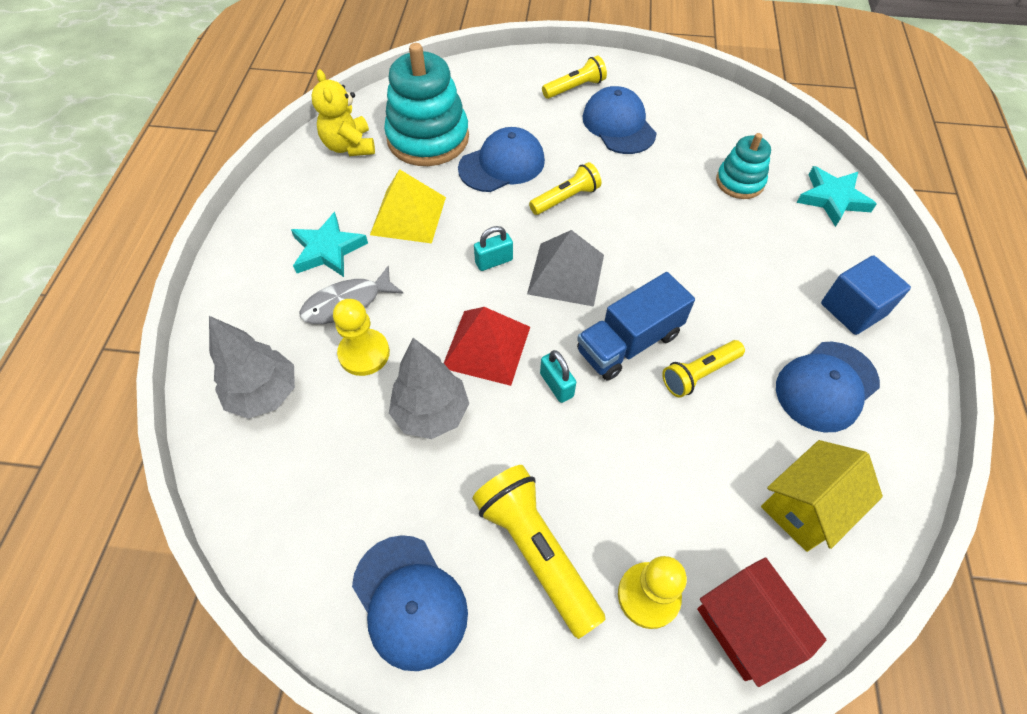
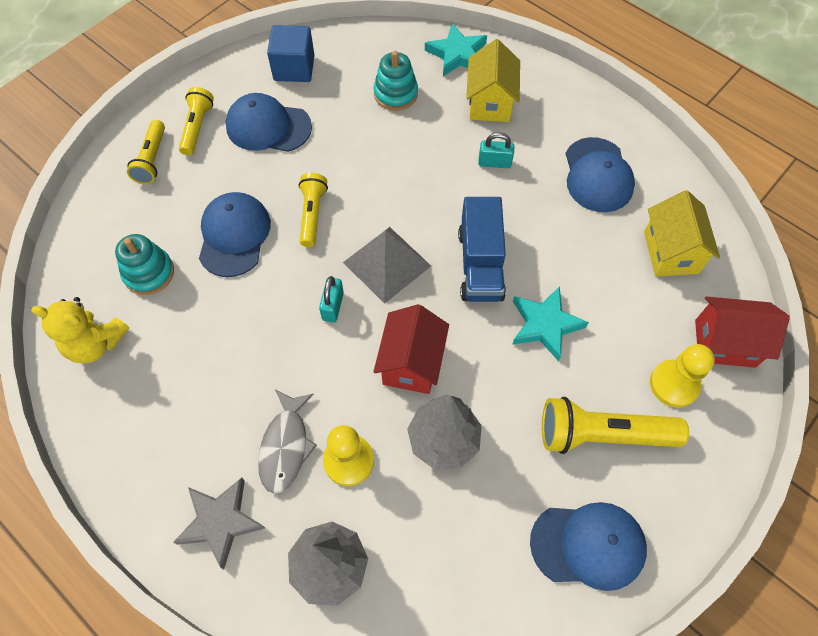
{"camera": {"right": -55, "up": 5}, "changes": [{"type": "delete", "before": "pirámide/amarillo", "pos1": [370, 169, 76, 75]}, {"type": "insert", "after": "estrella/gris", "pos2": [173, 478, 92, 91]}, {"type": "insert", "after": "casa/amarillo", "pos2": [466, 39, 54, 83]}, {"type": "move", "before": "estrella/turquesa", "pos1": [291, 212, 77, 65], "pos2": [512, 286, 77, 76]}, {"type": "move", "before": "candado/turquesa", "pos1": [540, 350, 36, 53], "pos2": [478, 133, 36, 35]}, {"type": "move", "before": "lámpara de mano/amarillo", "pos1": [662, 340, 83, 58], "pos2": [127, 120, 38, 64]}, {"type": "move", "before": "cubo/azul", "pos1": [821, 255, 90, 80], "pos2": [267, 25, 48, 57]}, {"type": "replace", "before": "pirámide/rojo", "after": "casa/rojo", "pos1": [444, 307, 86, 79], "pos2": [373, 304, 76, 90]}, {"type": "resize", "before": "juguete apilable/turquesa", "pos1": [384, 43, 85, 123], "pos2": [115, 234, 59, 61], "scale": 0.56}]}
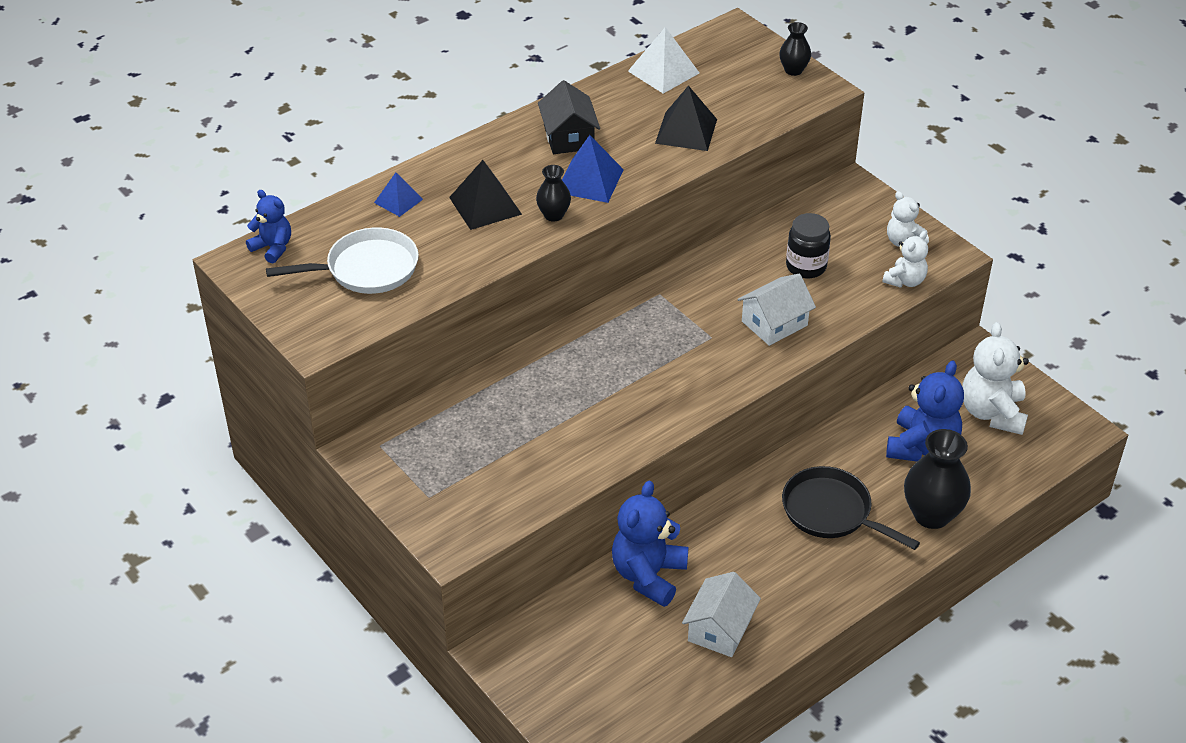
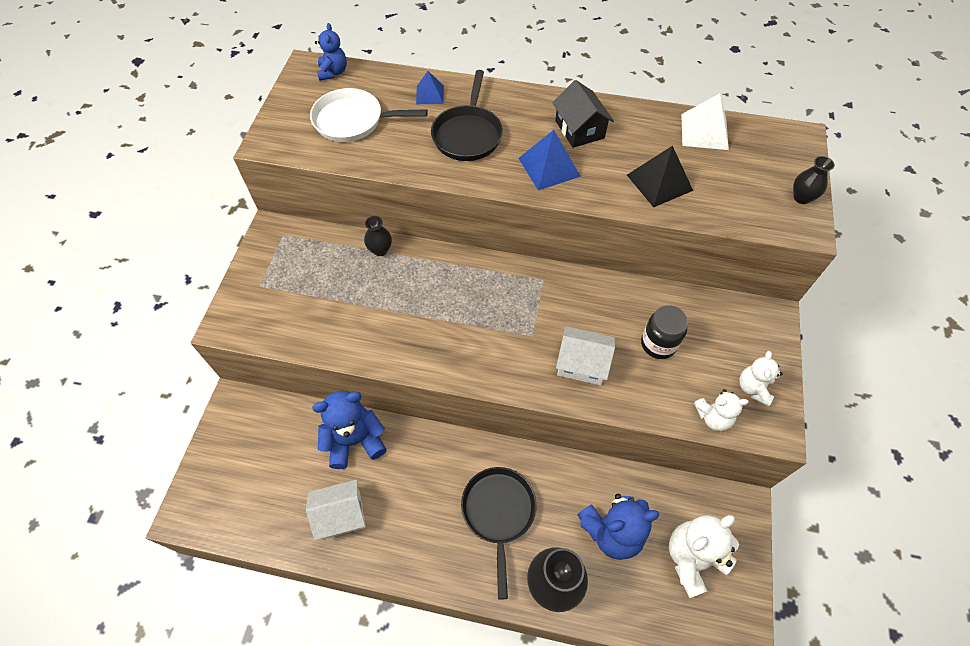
{"camera": {"right": 50, "up": 15}, "changes": [{"type": "move", "before": "florero/negro", "pos1": [536, 165, 35, 57], "pos2": [364, 216, 28, 40]}, {"type": "replace", "before": "pirámide/negro", "after": "sartén/negro", "pos1": [449, 160, 73, 70], "pos2": [431, 70, 72, 91]}, {"type": "rotate", "before": "sartén/blanco", "pos1": [266, 227, 153, 67], "pos2": [310, 88, 118, 54], "turn": 150}, {"type": "rotate", "before": "casa/negro", "pos1": [538, 80, 62, 74], "pos2": [552, 80, 62, 68], "turn": -60}]}
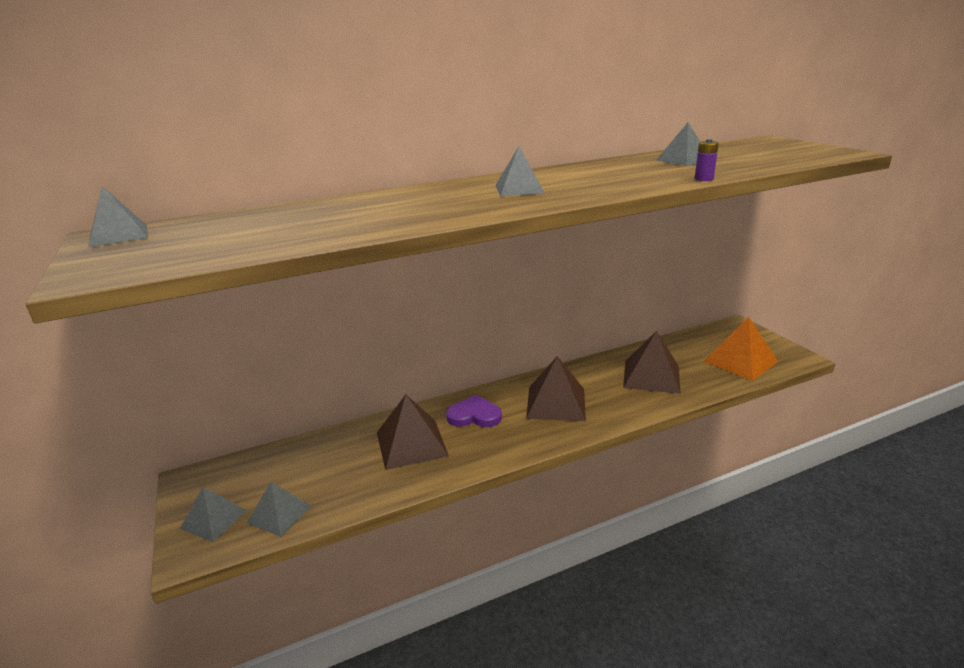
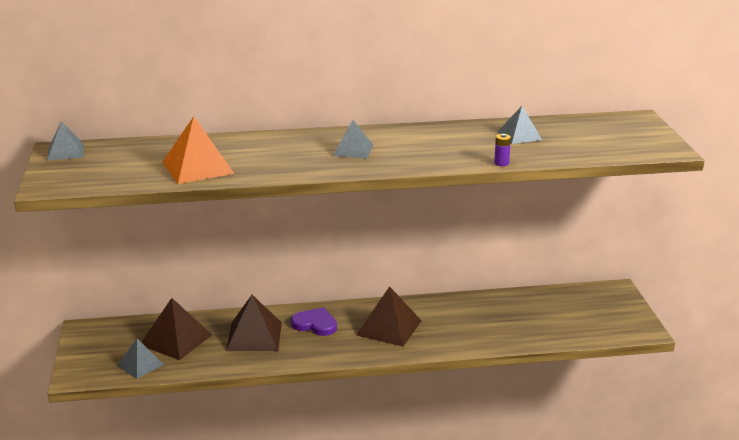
{"camera": {"right": 15, "up": 0}, "changes": [{"type": "delete", "before": "pirámide/gris", "pos1": [180, 487, 67, 55]}, {"type": "move", "before": "pirámide/marrón", "pos1": [623, 331, 58, 63], "pos2": [141, 298, 71, 62]}, {"type": "move", "before": "pirámide/naranja", "pos1": [703, 317, 75, 64], "pos2": [163, 116, 71, 68]}]}
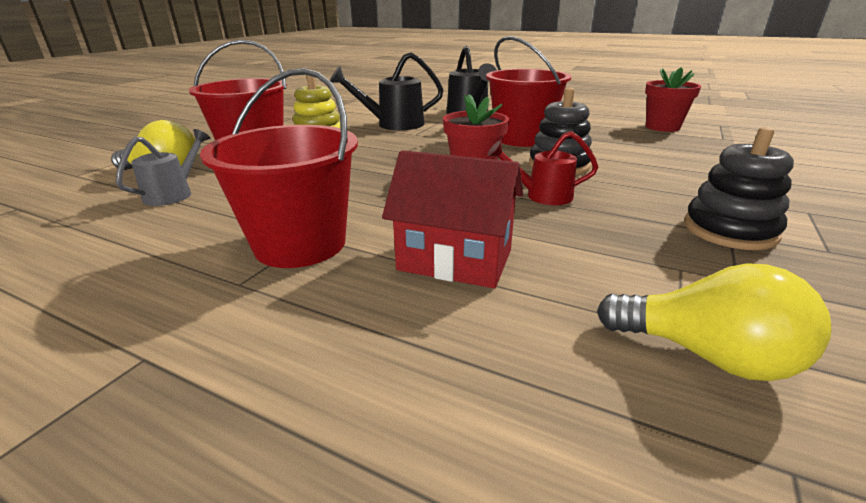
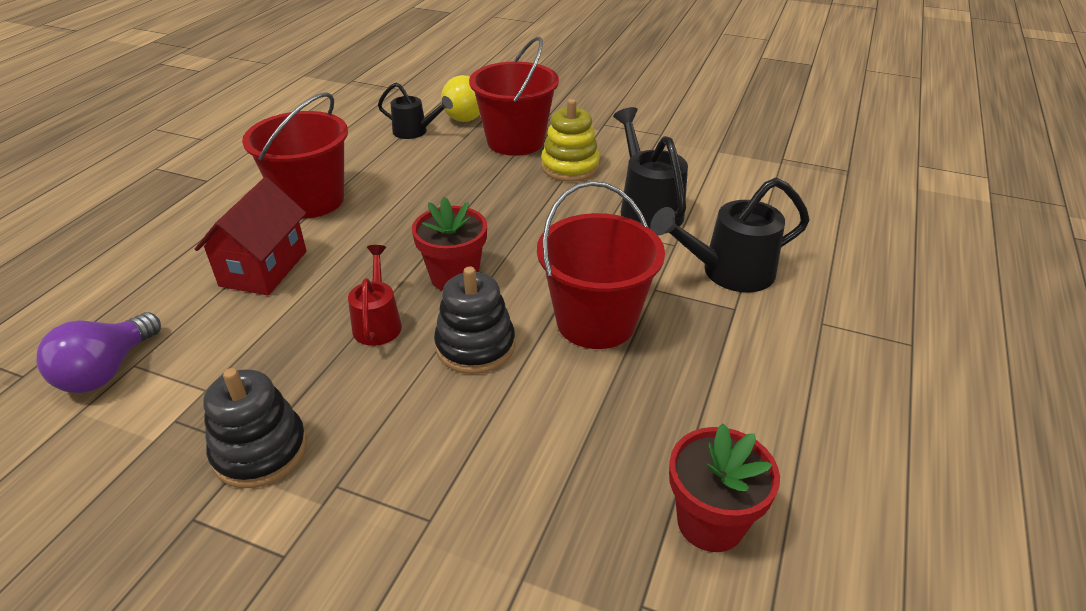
{"camera": {"right": 85, "up": 10}, "changes": [{"type": "recolor", "before": "regadera/gris", "after": "regadera/negro", "pos1": [116, 129, 94, 77], "pos2": [378, 82, 75, 57]}, {"type": "recolor", "before": "bombilla/amarillo", "after": "bombilla/morado", "pos1": [597, 263, 234, 118], "pos2": [36, 312, 125, 81]}]}
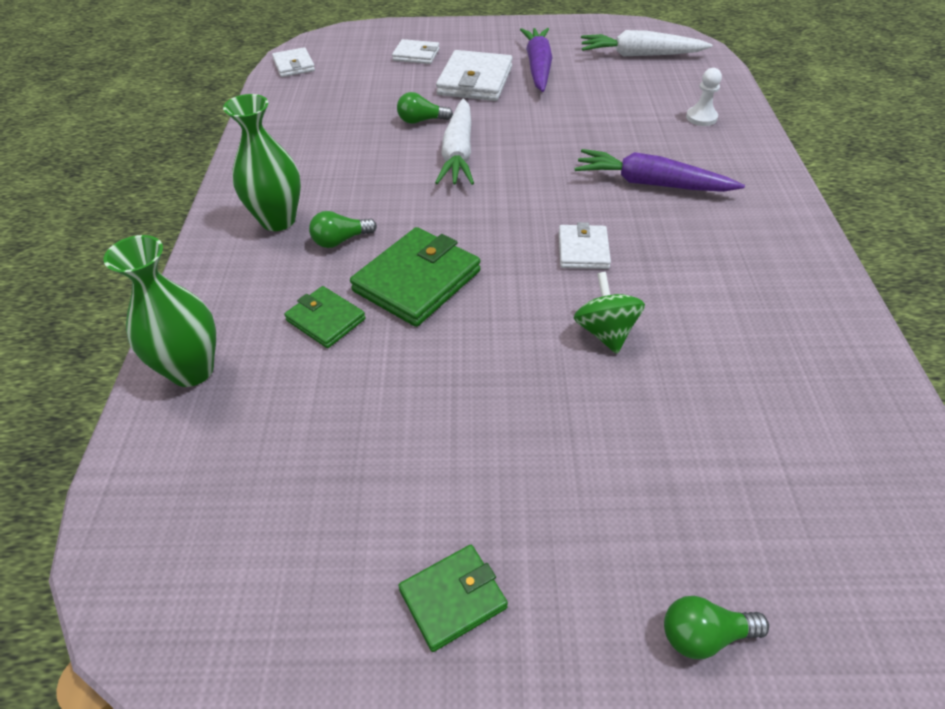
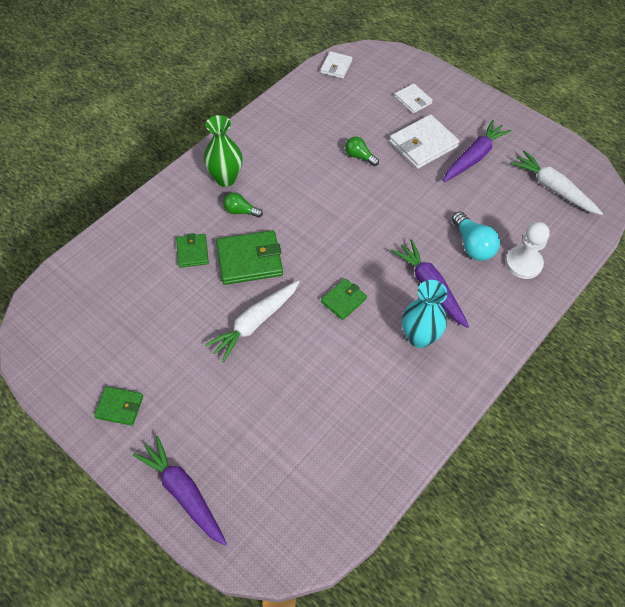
{"camera": {"right": 40, "up": 10}, "changes": [{"type": "delete", "before": "florero/verde", "pos1": [104, 235, 112, 152]}, {"type": "delete", "before": "peonza/verde", "pos1": [574, 272, 71, 82]}, {"type": "insert", "after": "florero/turquesa", "pos2": [402, 280, 45, 68]}, {"type": "insert", "after": "bombilla/turquesa", "pos2": [452, 212, 48, 49]}, {"type": "move", "before": "zanahoria/blanco", "pos1": [435, 98, 39, 87], "pos2": [205, 280, 95, 82]}, {"type": "replace", "before": "bombilla/verde", "after": "zanahoria/morado", "pos1": [664, 596, 105, 63], "pos2": [133, 435, 94, 111]}, {"type": "recolor", "before": "cartera/blanco", "after": "cartera/verde", "pos1": [559, 222, 52, 47], "pos2": [321, 278, 46, 42]}, {"type": "resize", "before": "peón/blanco", "pos1": [686, 68, 36, 58], "pos2": [505, 222, 45, 57], "scale": 1.59}]}
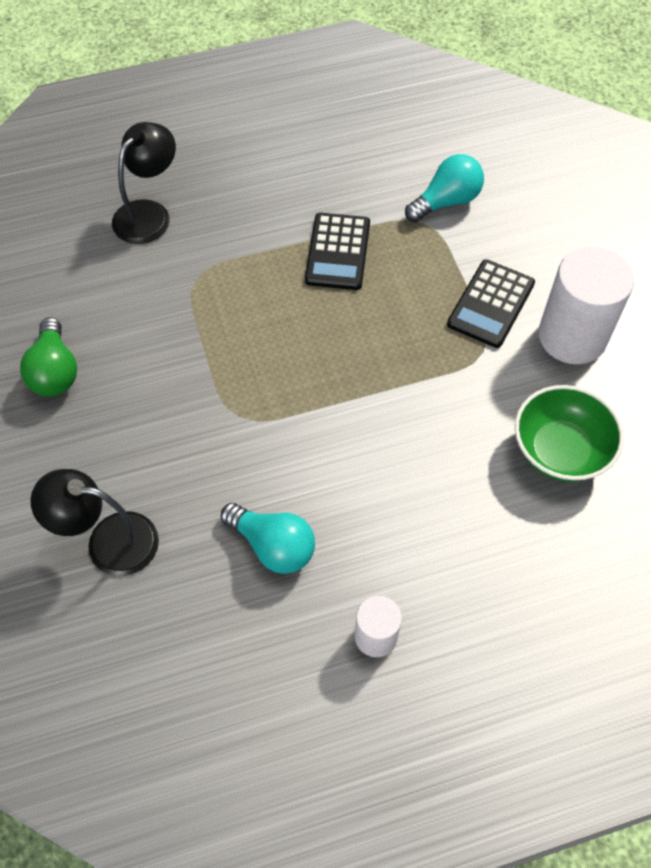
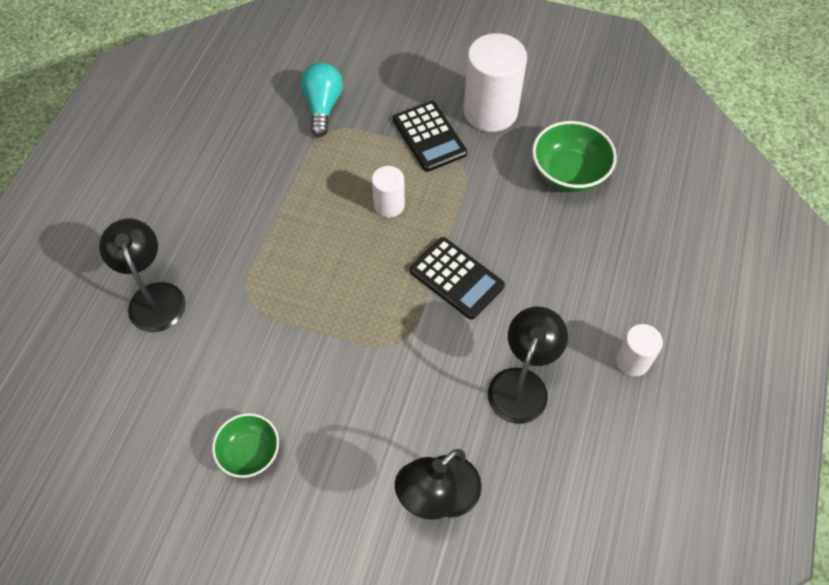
{"camera": {"right": -55, "up": 0}, "changes": [{"type": "insert", "after": "cilindro/blanco", "pos2": [372, 166, 33, 52]}, {"type": "move", "before": "calculadora/negro", "pos1": [305, 213, 65, 77], "pos2": [410, 237, 95, 83]}, {"type": "replace", "before": "bombilla/verde", "after": "cuenco/verde", "pos1": [20, 317, 57, 79], "pos2": [212, 413, 67, 65]}, {"type": "replace", "before": "bombilla/turquesa", "after": "lámpara/negro", "pos1": [221, 503, 94, 71], "pos2": [488, 307, 80, 117]}]}
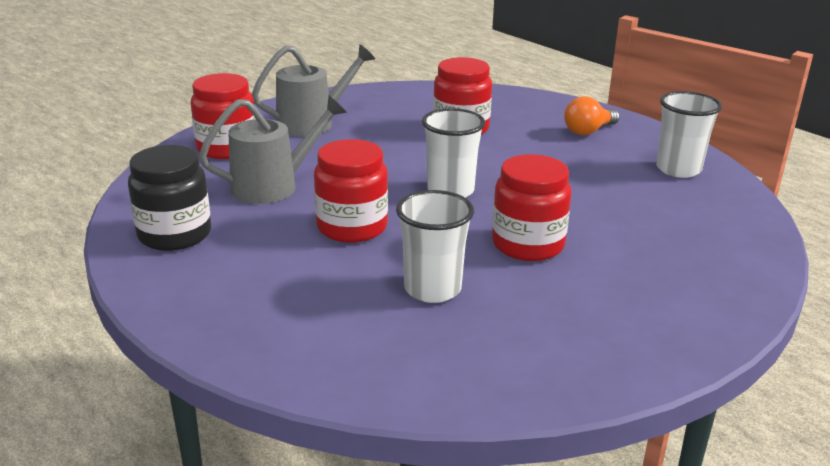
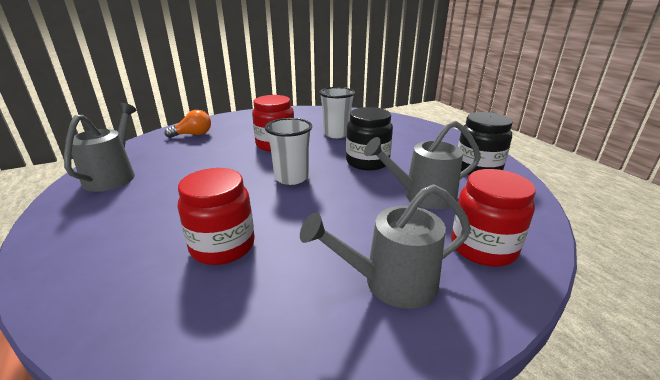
{"camera": {"right": -165, "up": 0}, "changes": [{"type": "move", "before": "bombilla/naranja", "pos1": [564, 97, 56, 38], "pos2": [165, 110, 46, 28]}, {"type": "replace", "before": "vaso/blanco", "after": "regadera/gris", "pos1": [656, 91, 66, 87], "pos2": [64, 103, 72, 89]}, {"type": "recolor", "before": "tarro/rojo", "after": "tarro/negro", "pos1": [314, 139, 74, 104], "pos2": [346, 107, 47, 64]}]}
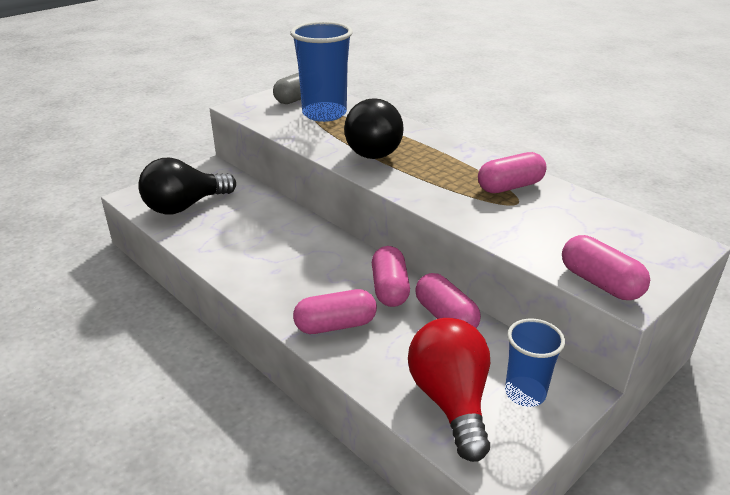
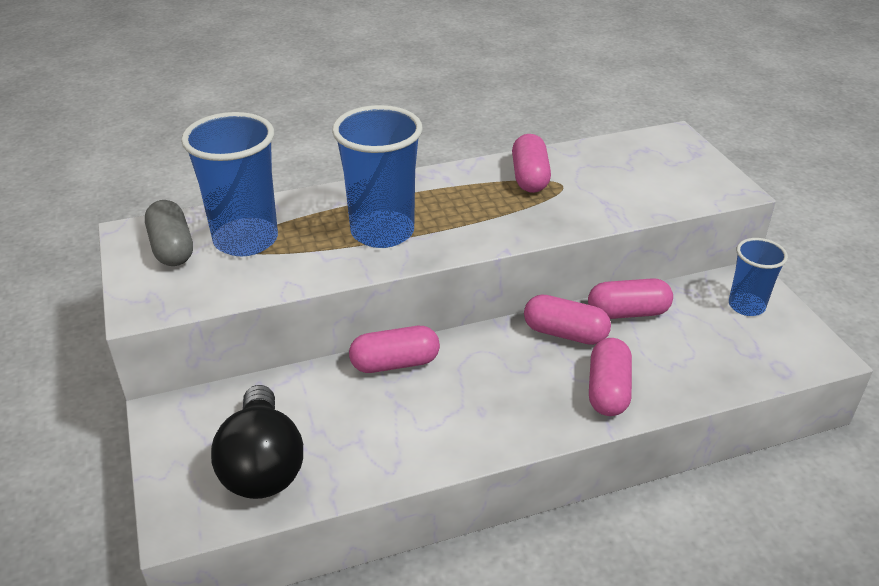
{"camera": {"right": -65, "up": 5}, "changes": [{"type": "delete", "before": "bombilla/rojo", "pos1": [408, 318, 82, 144]}, {"type": "move", "before": "cápsula/rosa", "pos1": [562, 235, 88, 65], "pos2": [349, 326, 91, 47]}, {"type": "replace", "before": "bombilla/negro", "after": "vaso/azul", "pos1": [344, 98, 60, 61], "pos2": [332, 105, 91, 143]}]}
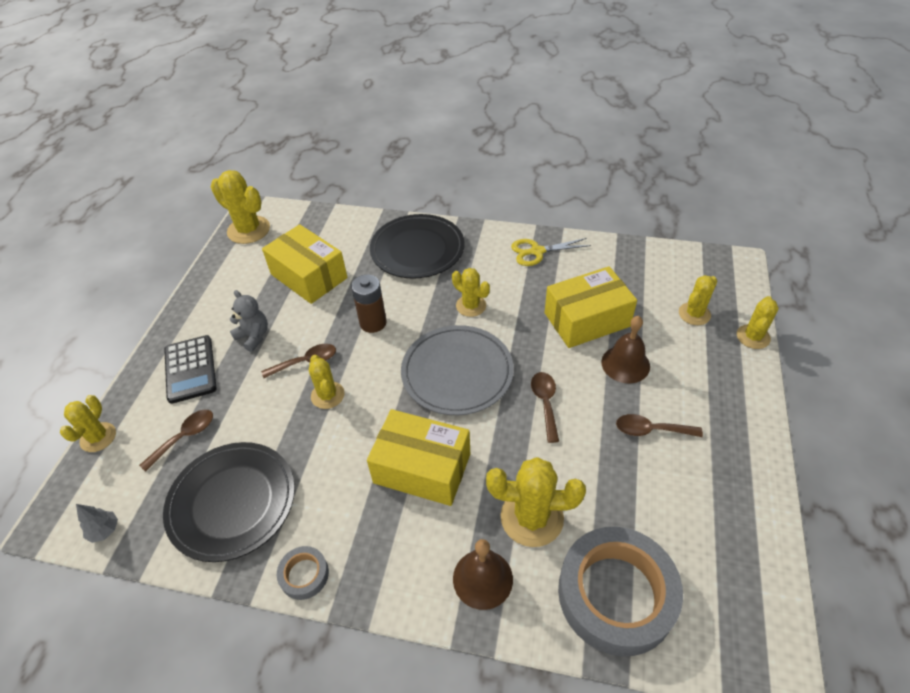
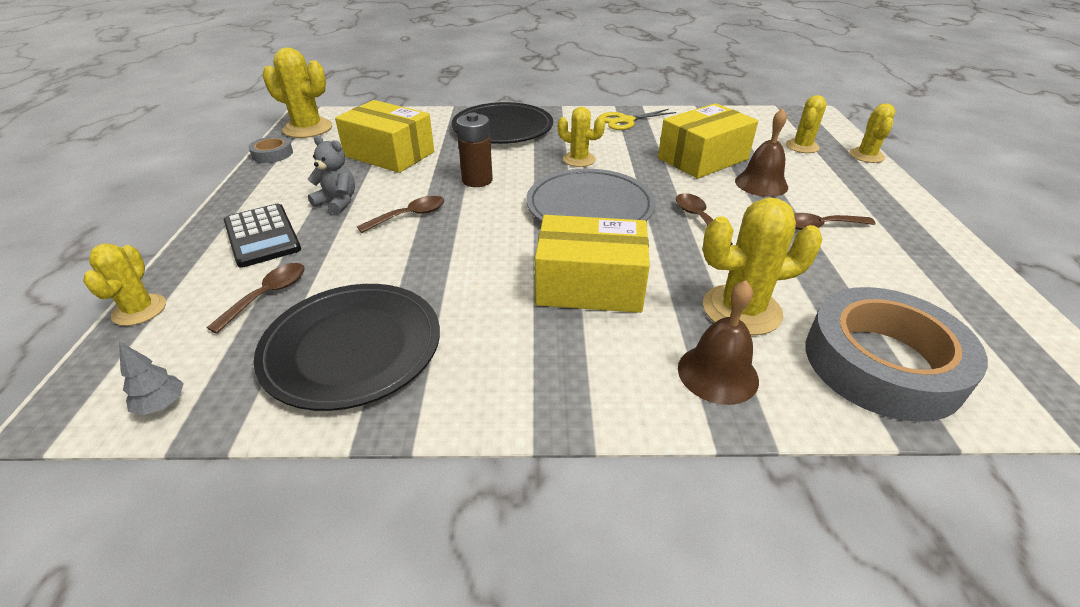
{"camera": {"right": -15, "up": -10}, "changes": [{"type": "delete", "before": "cactus/amarillo", "pos1": [309, 355, 36, 54]}, {"type": "move", "before": "cinta adhesiva/gris", "pos1": [277, 546, 52, 54], "pos2": [249, 136, 44, 27]}]}
